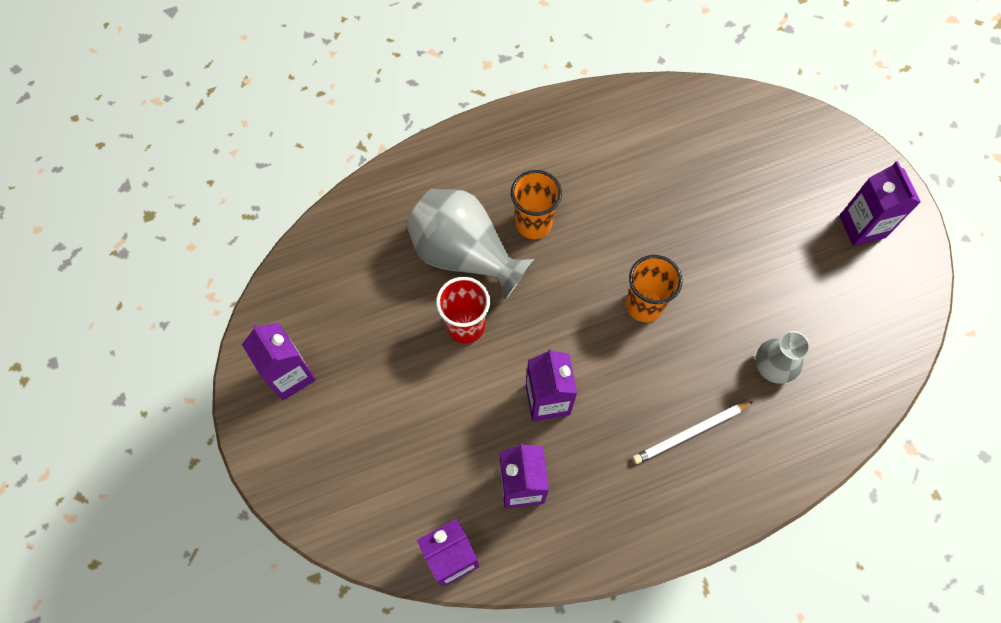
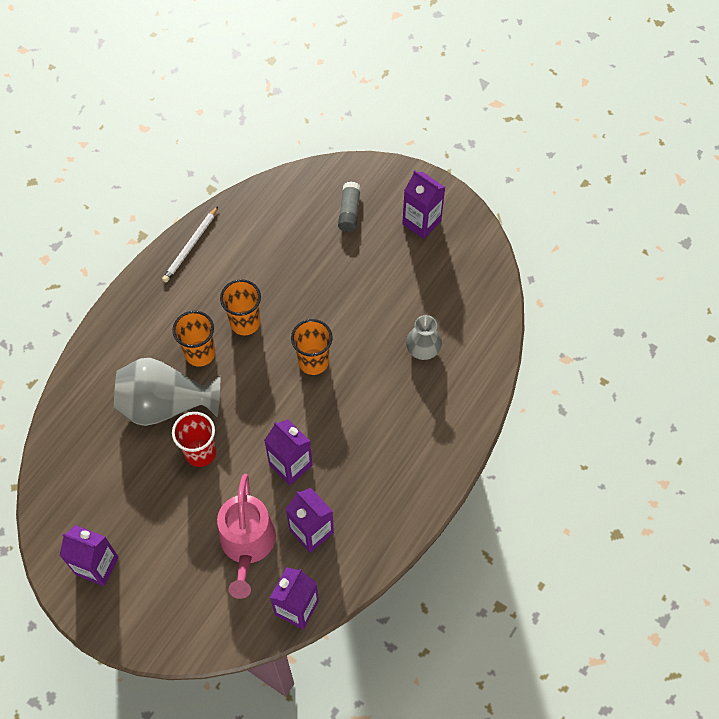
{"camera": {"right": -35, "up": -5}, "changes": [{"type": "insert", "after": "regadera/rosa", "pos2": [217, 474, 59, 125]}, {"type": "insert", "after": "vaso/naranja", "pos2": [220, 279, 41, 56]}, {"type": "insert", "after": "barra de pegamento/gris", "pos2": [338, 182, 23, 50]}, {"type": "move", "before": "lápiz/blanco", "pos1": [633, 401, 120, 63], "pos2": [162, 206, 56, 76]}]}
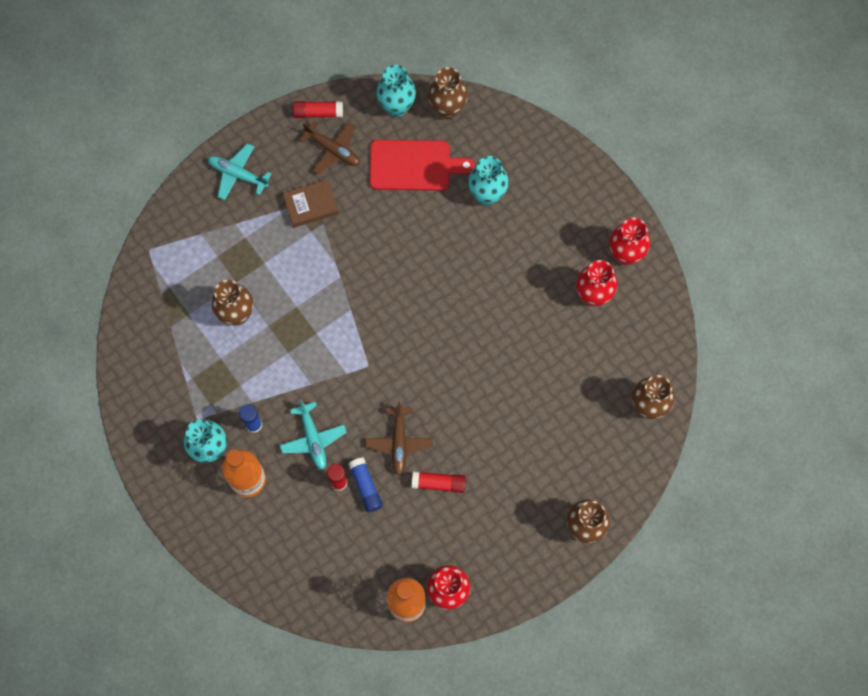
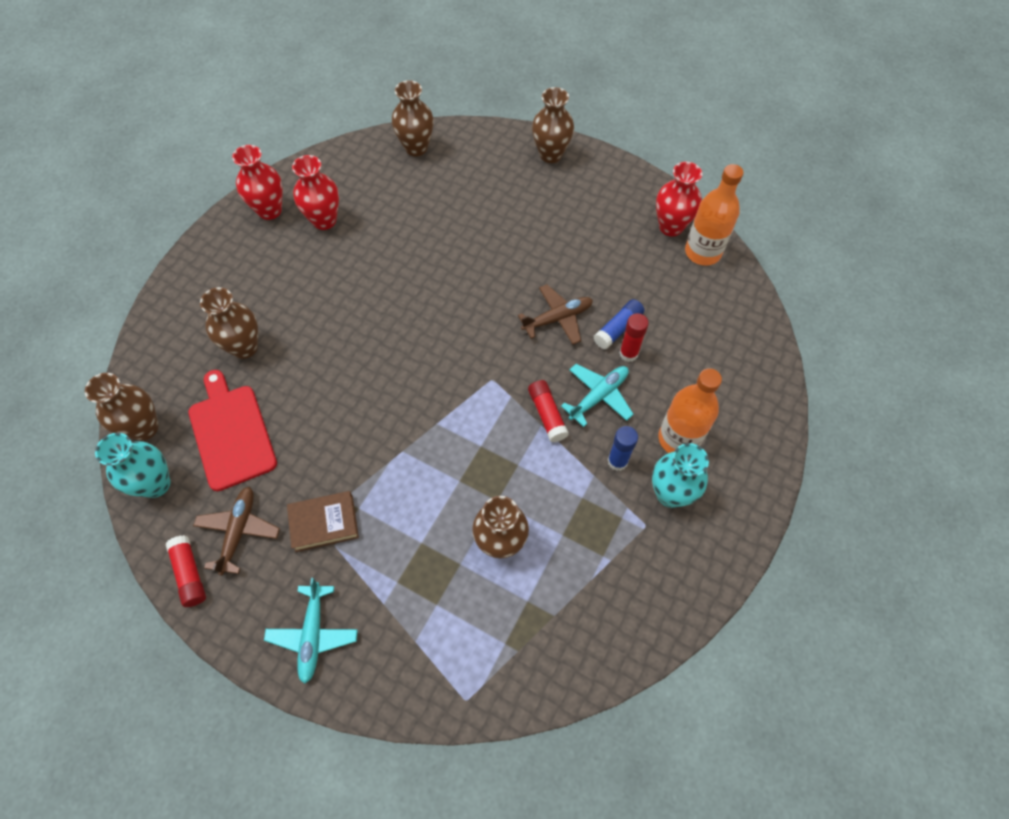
{"camera": {"right": -115, "up": -10}, "changes": [{"type": "move", "before": "barra de pegamento/rojo", "pos1": [412, 471, 54, 22], "pos2": [528, 380, 41, 62]}, {"type": "recolor", "before": "florero/turquesa", "after": "florero/marrón", "pos1": [468, 156, 41, 50], "pos2": [200, 287, 58, 72]}, {"type": "rotate", "before": "libro/marrón", "pos1": [283, 180, 56, 48], "pos2": [287, 491, 72, 61], "turn": -60}]}
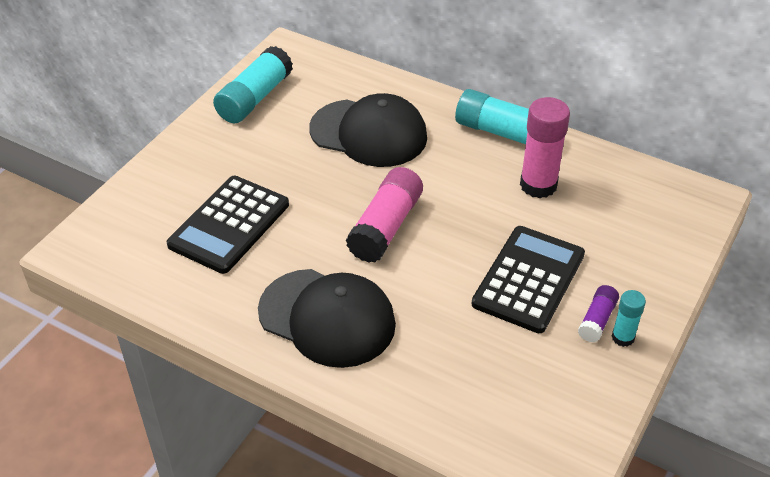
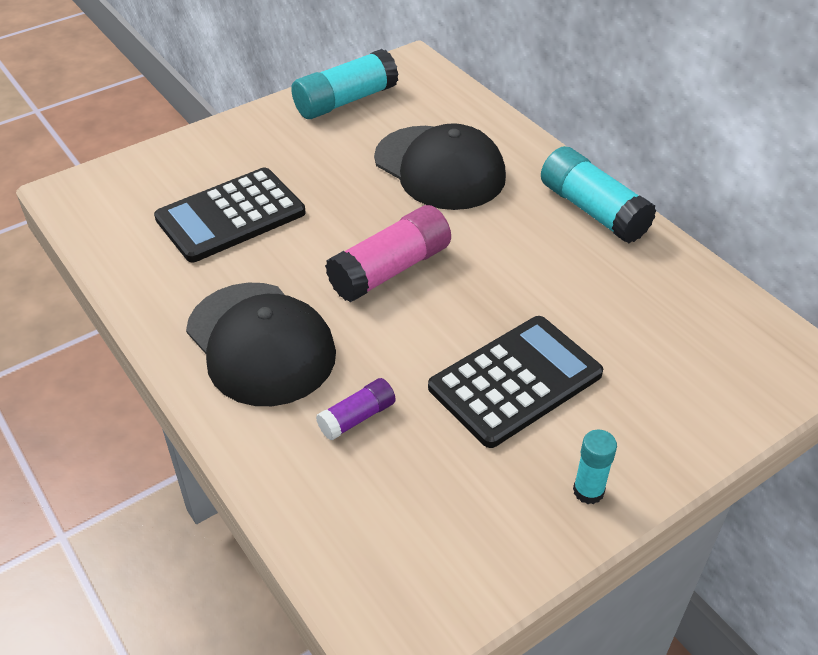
{"camera": {"right": 25, "up": 0}, "changes": [{"type": "delete", "before": "barra de pegamento/rosa", "pos1": [520, 97, 50, 101]}, {"type": "move", "before": "barra de pegamento/morado", "pos1": [578, 285, 41, 57], "pos2": [316, 378, 80, 62]}]}
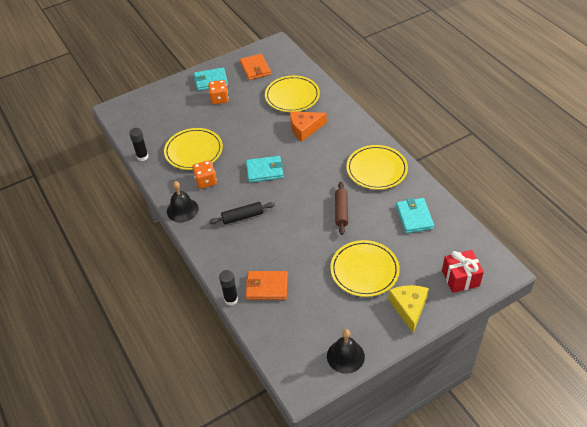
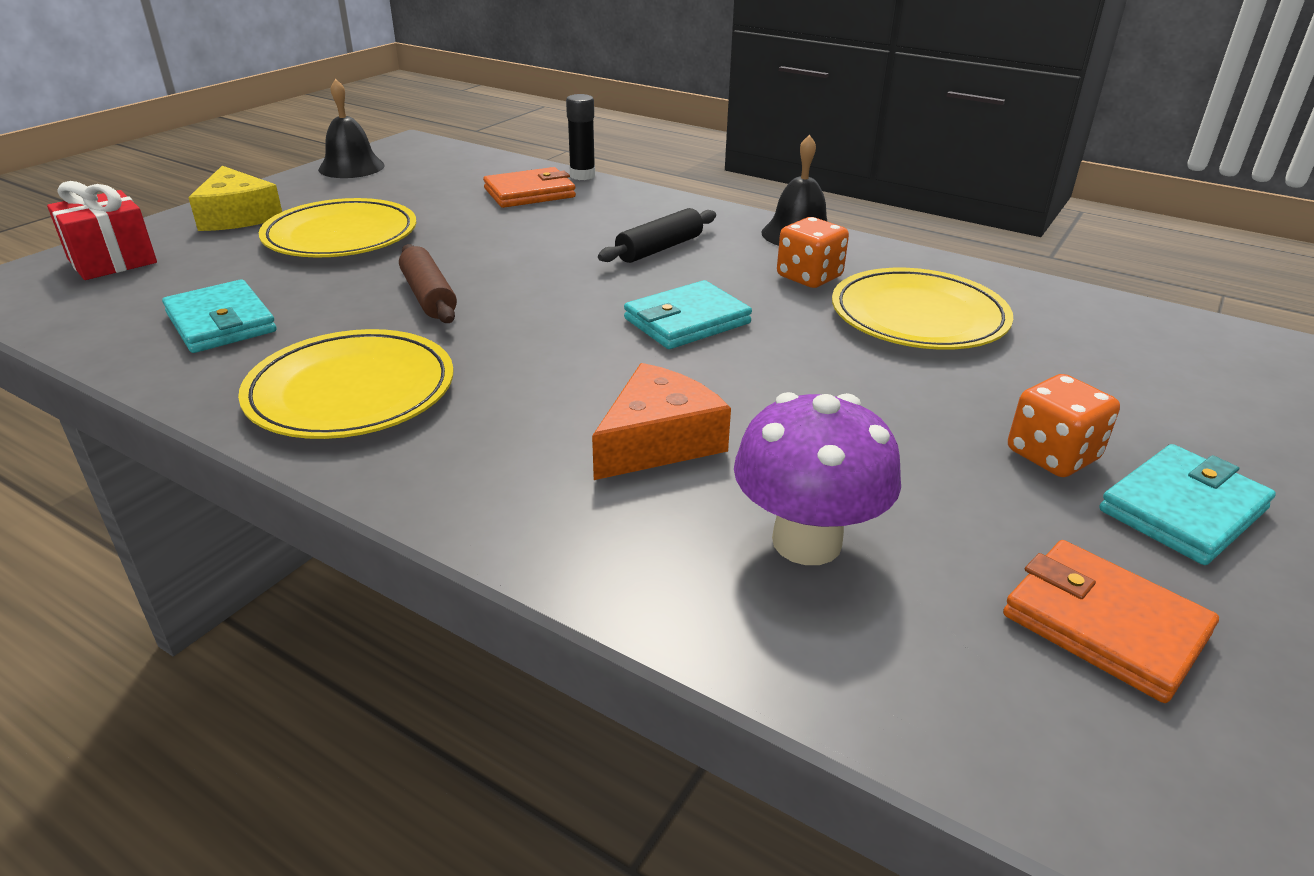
{"camera": {"right": 150, "up": -15}, "changes": [{"type": "delete", "before": "barra de pegamento/negro", "pos1": [129, 128, 20, 33]}, {"type": "replace", "before": "plato/amarillo", "after": "seta/morado", "pos1": [265, 76, 55, 36], "pos2": [734, 392, 167, 173]}]}
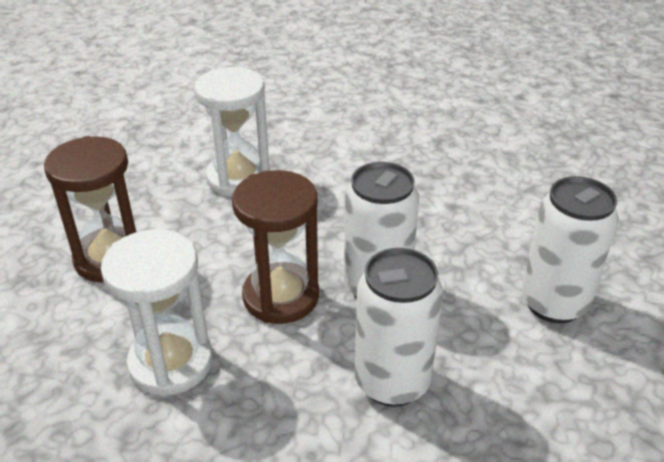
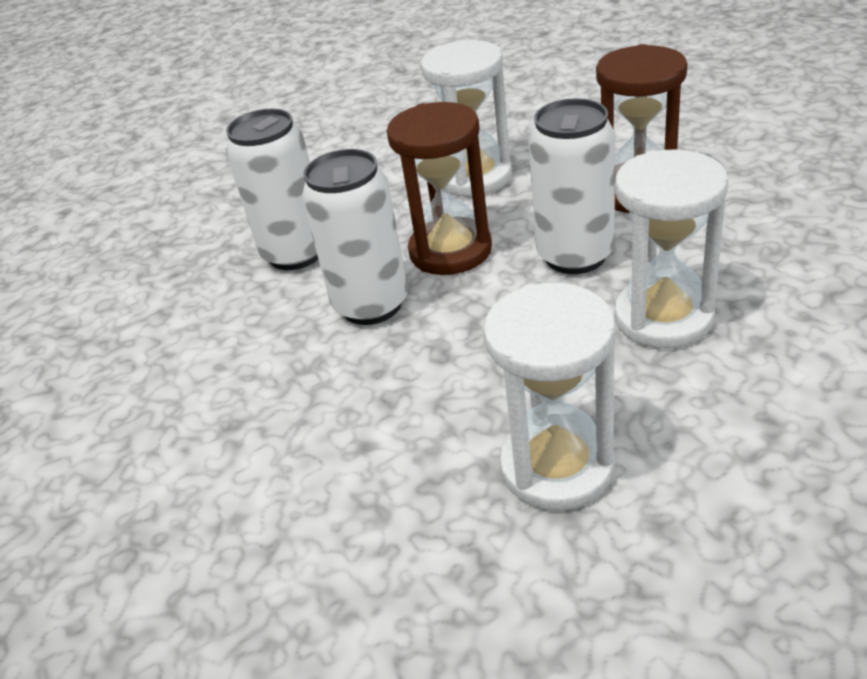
{"camera": {"right": 150, "up": 0}, "changes": [{"type": "insert", "after": "reloj de arena/blanco", "pos2": [483, 283, 132, 228]}, {"type": "move", "before": "lata/blanco", "pos1": [521, 176, 98, 148], "pos2": [529, 98, 86, 176]}]}
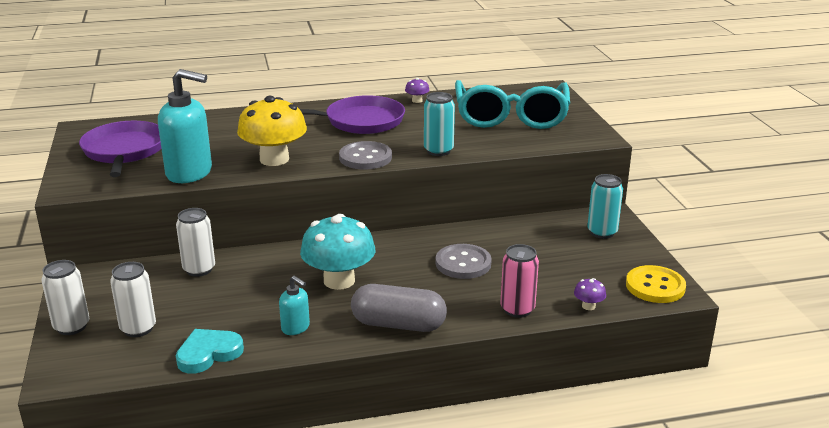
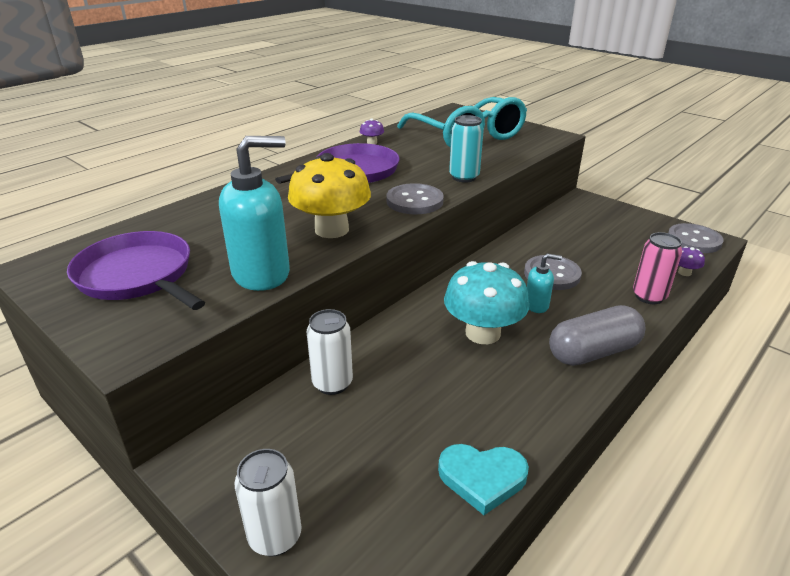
{"camera": {"right": -35, "up": 5}, "changes": [{"type": "delete", "before": "lata/blanco", "pos1": [110, 262, 46, 75]}, {"type": "delete", "before": "lata/turquesa", "pos1": [587, 174, 36, 65]}, {"type": "move", "before": "dispensador de jabón/turquesa", "pos1": [279, 276, 31, 59], "pos2": [527, 254, 35, 59]}, {"type": "recolor", "before": "botón/amarillo", "after": "botón/gris", "pos1": [626, 265, 60, 38], "pos2": [668, 223, 56, 30]}, {"type": "rotate", "before": "corazón/turquesa", "pos1": [176, 329, 68, 45], "pos2": [438, 444, 91, 71], "turn": -105}]}
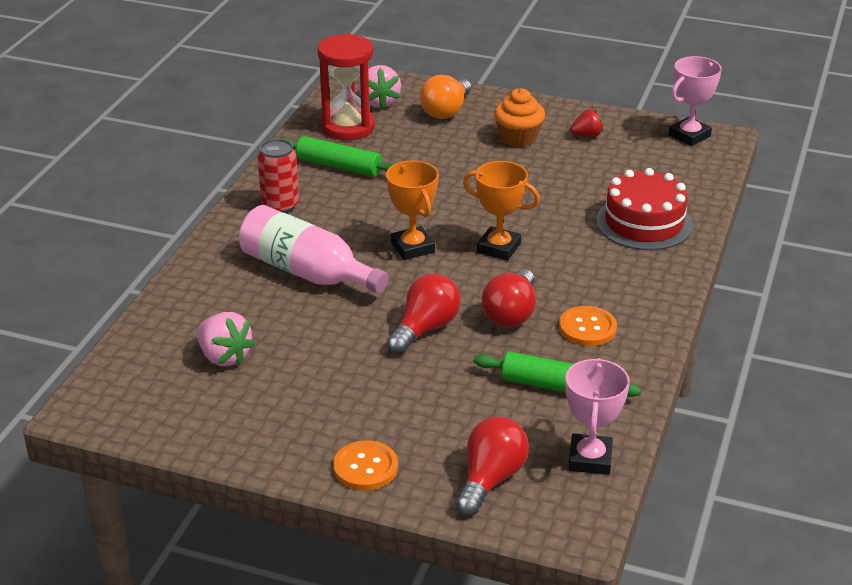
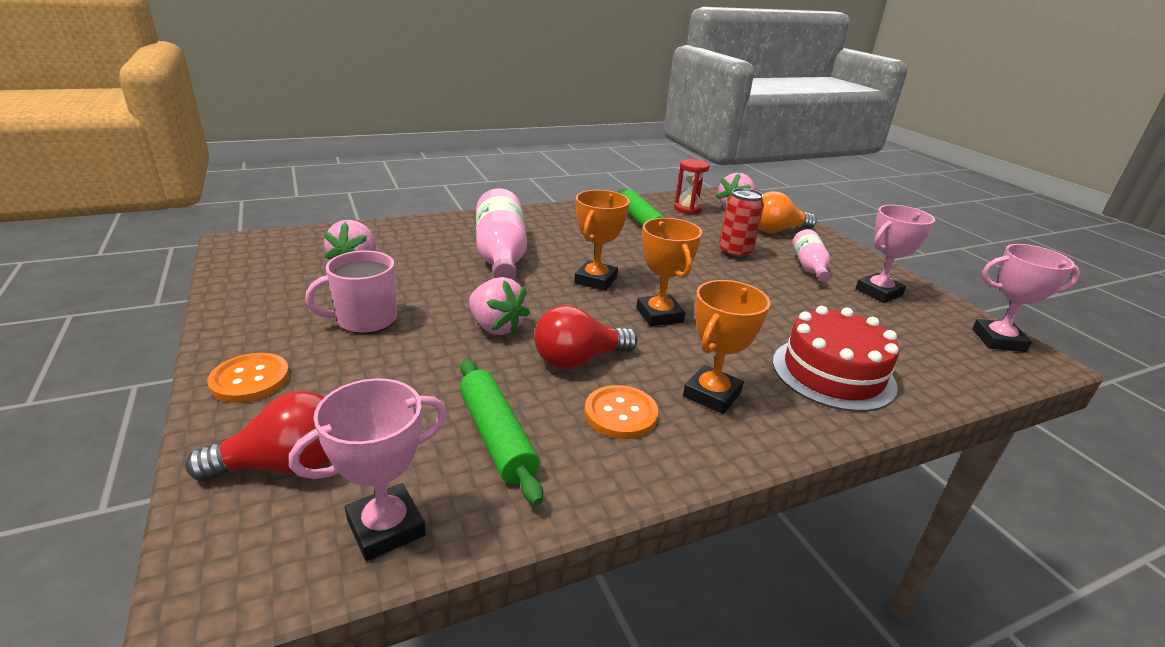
{"camera": {"right": 45, "up": -5}, "changes": [{"type": "insert", "after": "taza/rosa", "pos2": [305, 250, 92, 84]}, {"type": "insert", "after": "trofeo/naranja", "pos2": [683, 280, 87, 134]}, {"type": "move", "before": "lata/rojo", "pos1": [257, 139, 42, 74], "pos2": [719, 188, 45, 71]}, {"type": "replace", "before": "bombilla/rojo", "after": "fresa/rosa", "pos1": [387, 273, 73, 81], "pos2": [469, 277, 61, 58]}, {"type": "replace", "before": "magdalena/naranja", "after": "botella/rosa", "pos1": [494, 88, 51, 59], "pos2": [793, 229, 37, 53]}, {"type": "replace", "before": "fresa/rojo", "after": "trofeo/rosa", "pos1": [570, 109, 34, 28], "pos2": [856, 205, 79, 98]}, {"type": "resize", "before": "reloj de arena/rojo", "pos1": [317, 33, 58, 107], "pos2": [674, 159, 35, 56], "scale": 0.61}]}
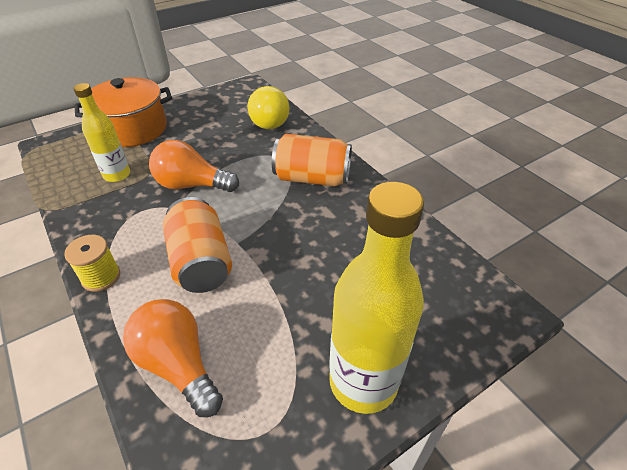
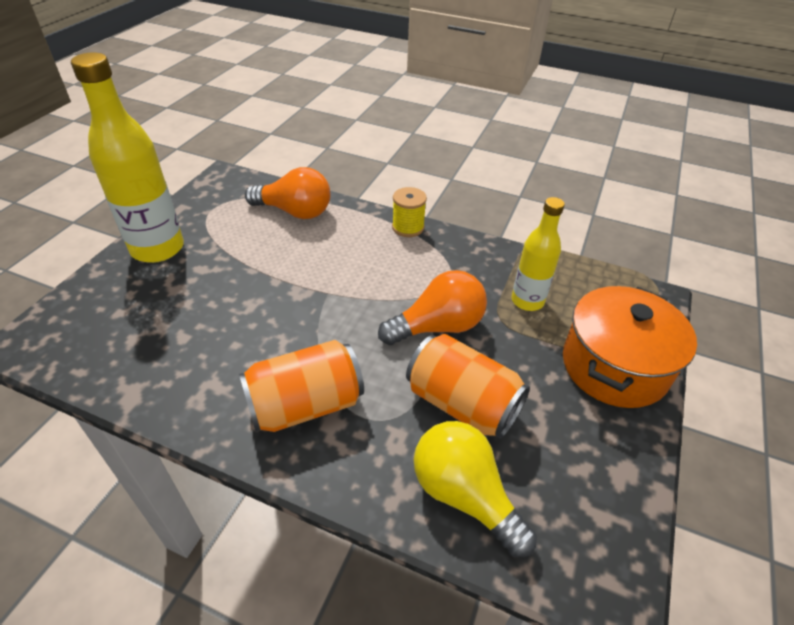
{"camera": {"right": 145, "up": 0}, "changes": [{"type": "move", "before": "lata/naranja", "pos1": [163, 197, 69, 96], "pos2": [406, 334, 124, 105]}]}
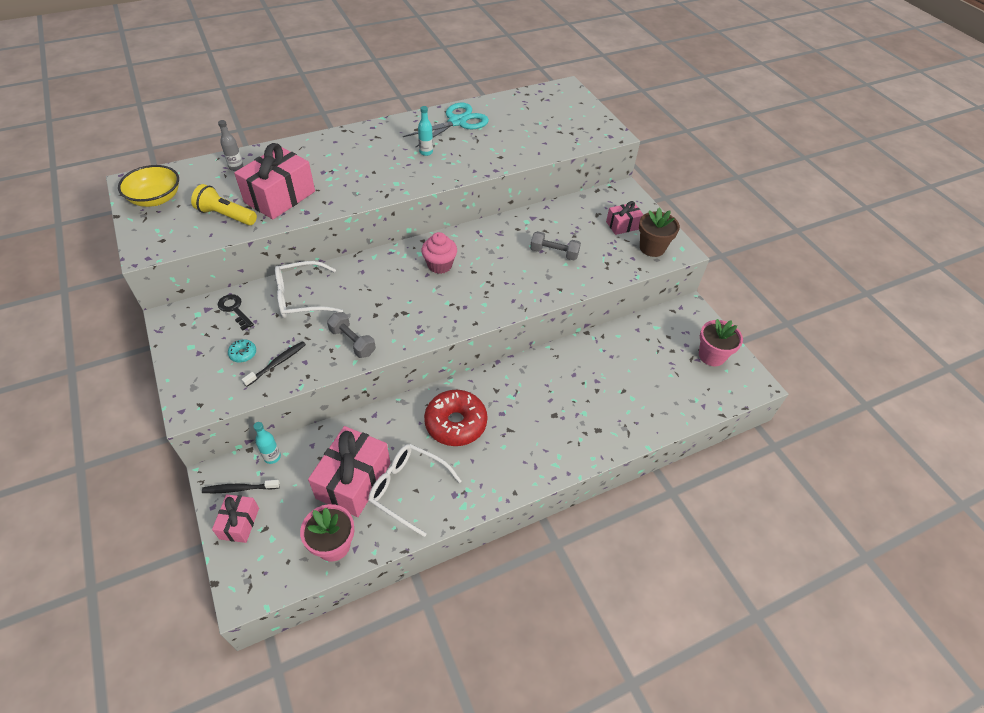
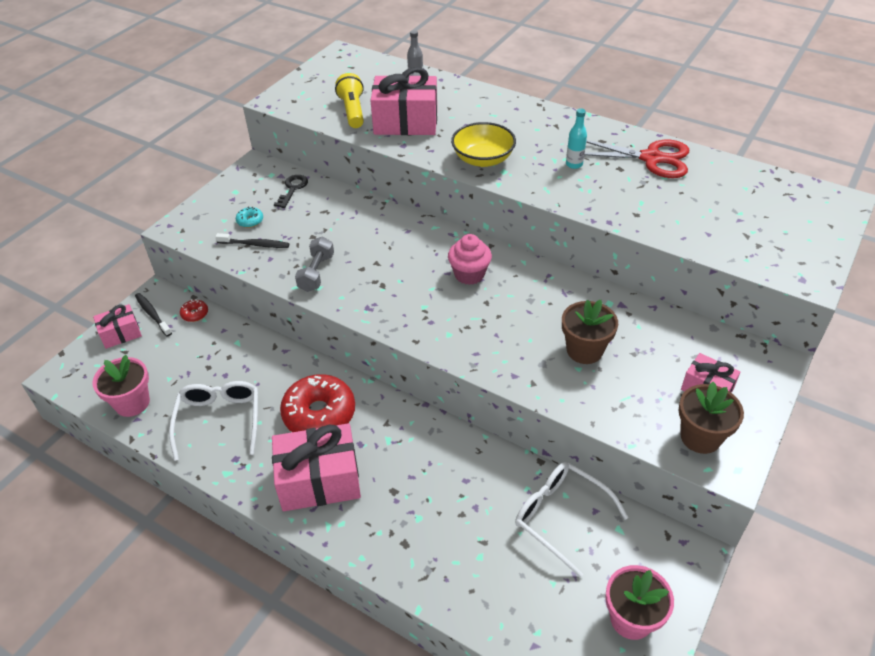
{"camera": {"right": 60, "up": -5}, "changes": [{"type": "move", "before": "cuenco/amarillo", "pos1": [118, 165, 61, 42], "pos2": [451, 122, 65, 45]}, {"type": "move", "before": "gafas/blanco", "pos1": [275, 261, 68, 57], "pos2": [515, 462, 114, 115]}, {"type": "move", "before": "regalo/rosa", "pos1": [308, 426, 82, 91], "pos2": [272, 423, 89, 88]}, {"type": "replace", "before": "botella/turquesa", "after": "rosquilla/rojo", "pos1": [253, 422, 28, 42], "pos2": [180, 299, 28, 23]}, {"type": "replace", "before": "mancuerna/gris", "after": "maceta/marrón", "pos1": [530, 231, 51, 29], "pos2": [562, 300, 56, 64]}, {"type": "recolor", "before": "tijeras/turquesa", "after": "tijeras/rojo", "pos1": [403, 103, 86, 45], "pos2": [585, 140, 104, 38]}]}
